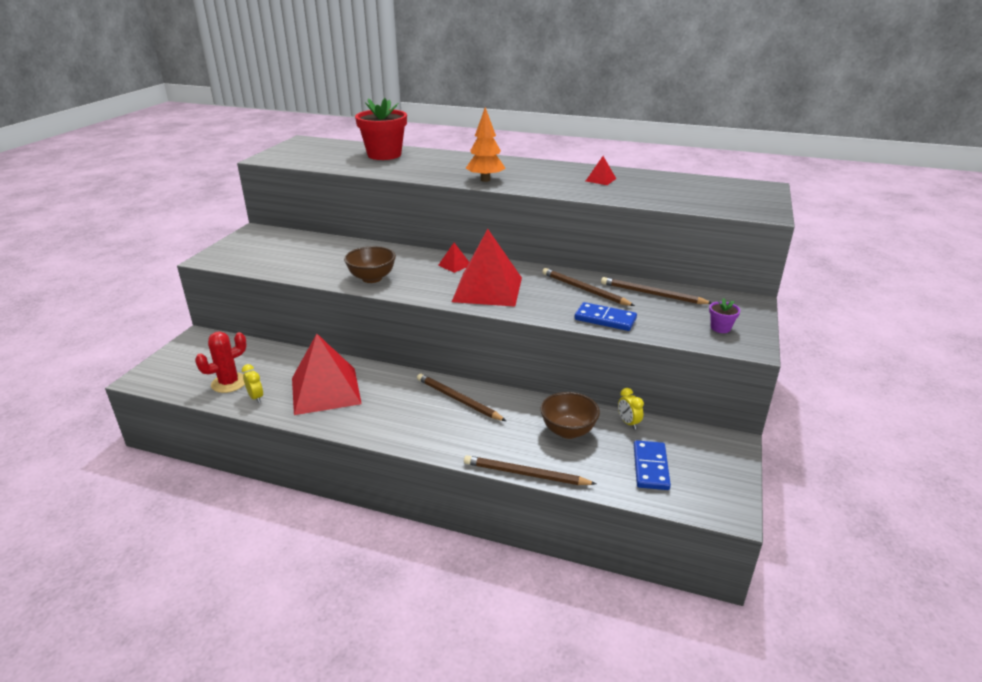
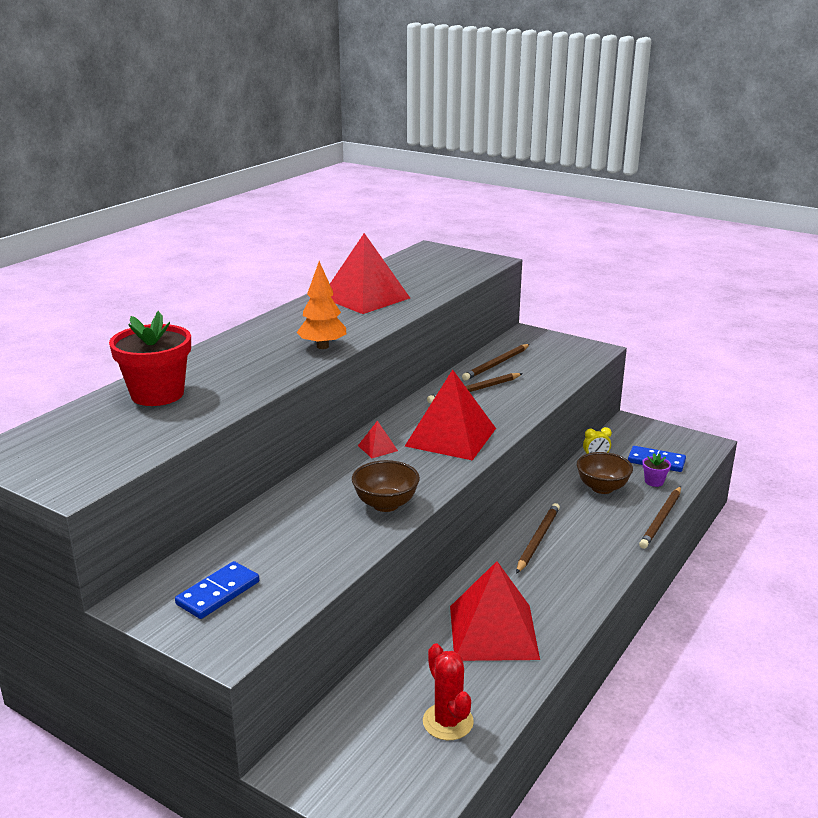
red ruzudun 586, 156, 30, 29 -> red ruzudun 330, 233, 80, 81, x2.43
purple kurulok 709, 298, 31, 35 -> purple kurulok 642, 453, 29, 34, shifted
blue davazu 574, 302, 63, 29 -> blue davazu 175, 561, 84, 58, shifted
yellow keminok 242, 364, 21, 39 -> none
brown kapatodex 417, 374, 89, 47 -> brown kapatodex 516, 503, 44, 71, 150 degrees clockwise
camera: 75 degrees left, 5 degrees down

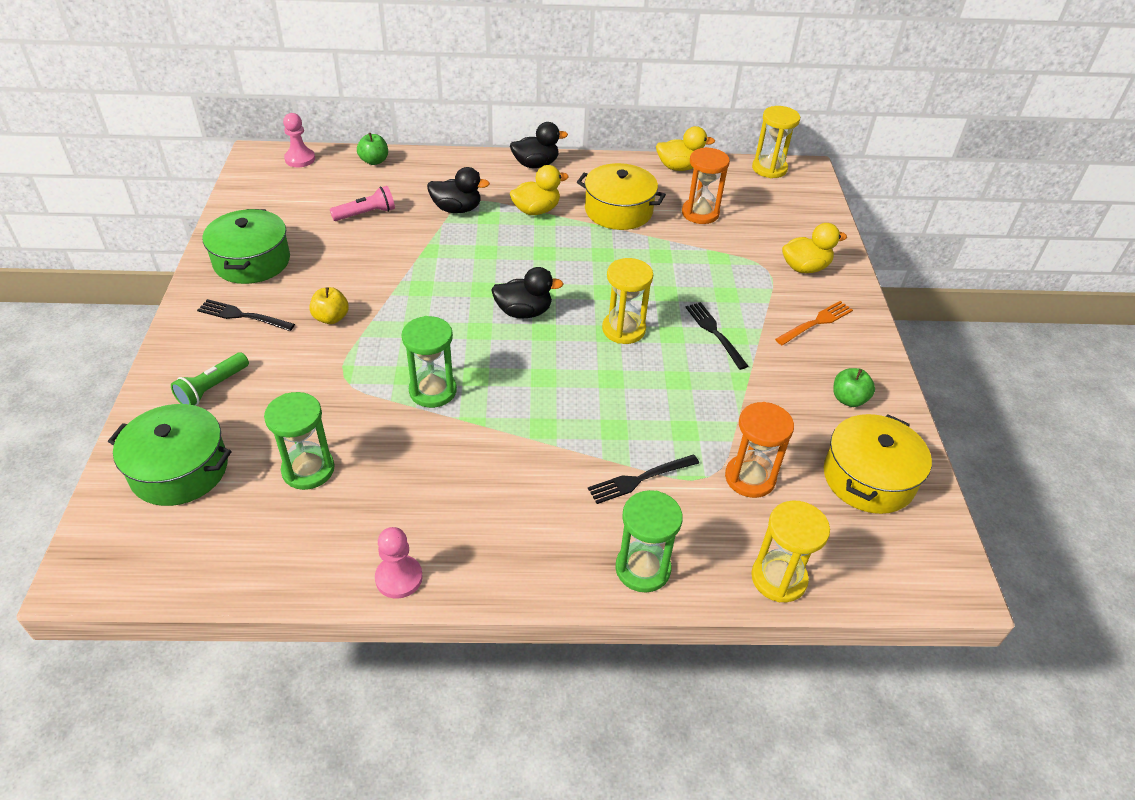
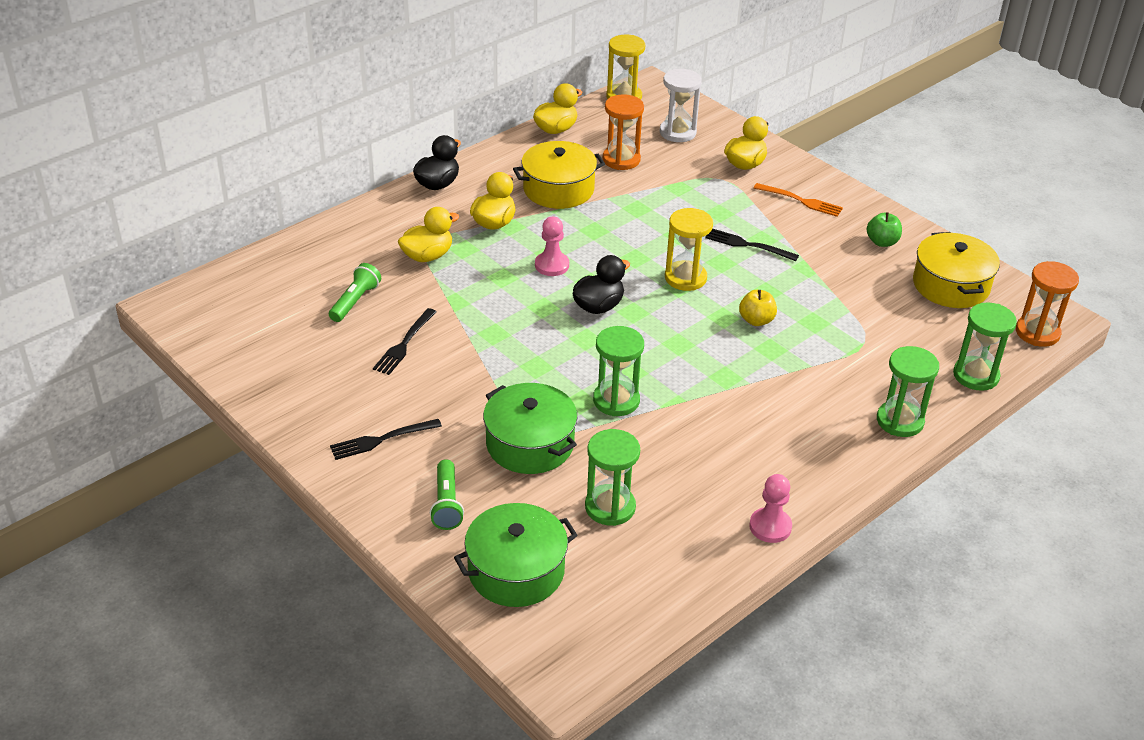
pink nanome 283, 113, 32, 54 -> pink nanome 535, 217, 34, 59, shifted
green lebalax 357, 133, 31, 32 -> none
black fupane 427, 167, 63, 46 -> yellow fupane 398, 207, 61, 55
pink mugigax 330, 186, 65, 35 -> green mugigax 329, 263, 52, 59
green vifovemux 202, 209, 88, 75 -> green vifovemux 483, 383, 94, 91, shifted
yellow lebalax 309, 287, 40, 37 -> yellow lebalax 739, 290, 38, 36, shifted
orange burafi 775, 301, 78, 44 -> orange burafi 754, 183, 89, 34, 105 degrees clockwise
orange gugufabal 725, 402, 69, 96 -> orange gugufabal 1016, 261, 63, 86, shifted
black burafi 588, 454, 111, 50 -> black burafi 373, 308, 63, 67, shifted
yellow gugufabal 751, 501, 79, 101 -> green gugufabal 953, 302, 64, 89
none -> white gugufabal 660, 69, 42, 73
camera: 40 degrees left, 5 degrees down

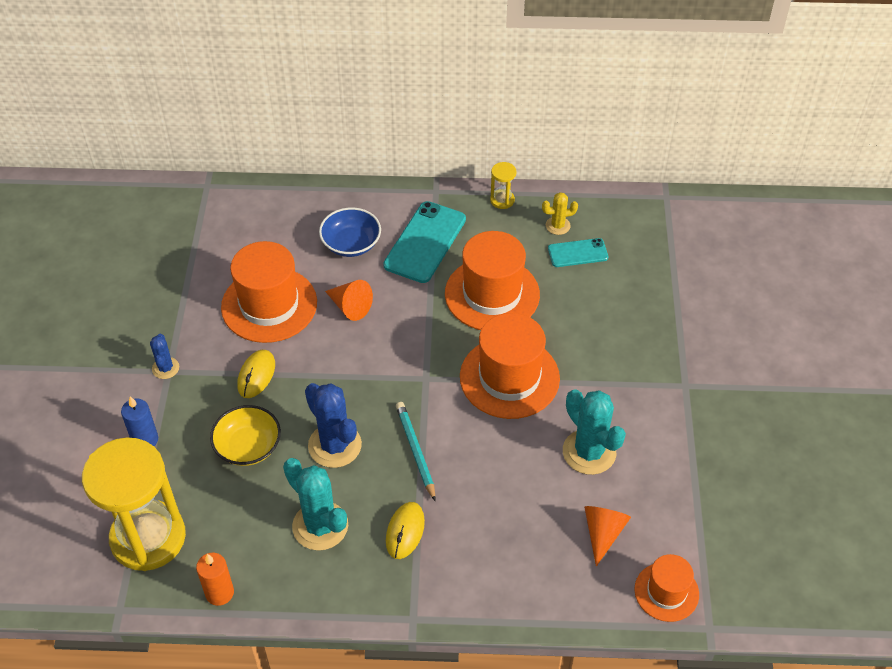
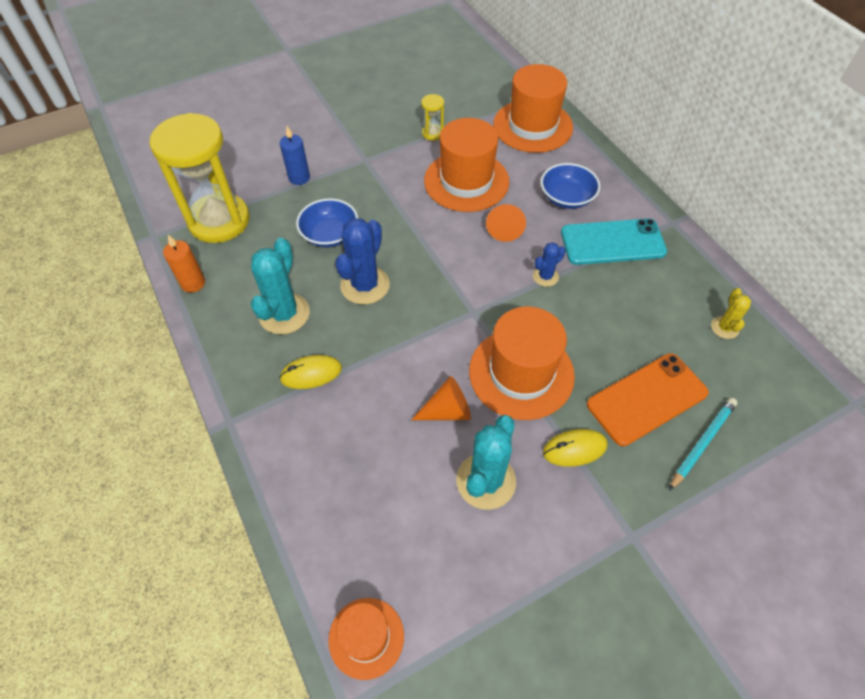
yellow gugufabal 490, 162, 26, 47 -> yellow gugufabal 421, 94, 23, 47, shifted
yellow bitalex 542, 192, 36, 43 -> yellow bitalex 711, 288, 40, 51, 45 degrees clockwise
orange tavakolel 445, 231, 95, 99 -> orange tavakolel 493, 64, 80, 89, shifted
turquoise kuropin 548, 238, 61, 29 -> none
blue bitalex 150, 334, 29, 45 -> blue bitalex 533, 242, 33, 45, shifted
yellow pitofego 237, 350, 38, 48 -> yellow pitofego 543, 429, 65, 38, shifted
turquoise kapatodex 396, 402, 40, 99 -> turquoise kapatodex 669, 398, 68, 93, shifted
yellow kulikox 210, 405, 71, 61 -> blue kulikox 296, 199, 62, 48
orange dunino 584, 506, 47, 61 -> orange dunino 411, 376, 60, 44, shifted
none -> orange kuropin 587, 353, 122, 93
camera: 60 degrees right, 5 degrees up

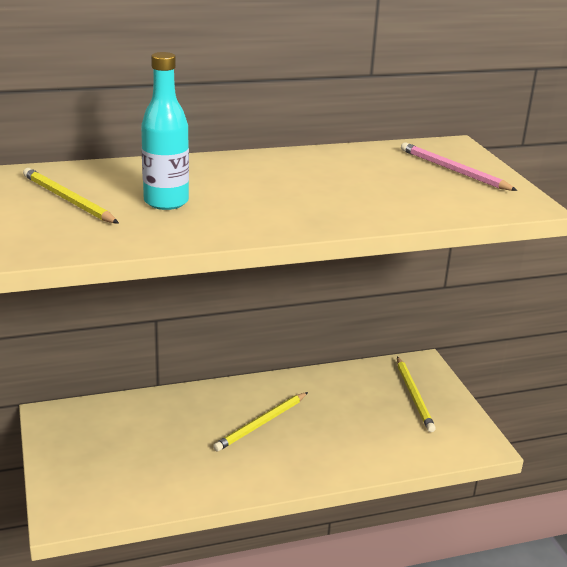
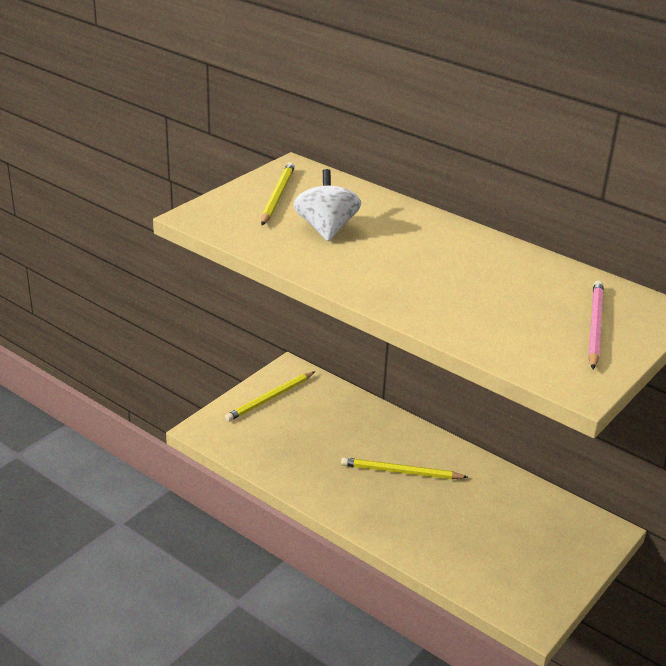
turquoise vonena 141, 52, 48, 158 -> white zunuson 293, 169, 68, 72
yellow kapatodex 397, 356, 39, 76 -> yellow kapatodex 225, 371, 90, 51, shifted
camera: 55 degrees right, 5 degrees up

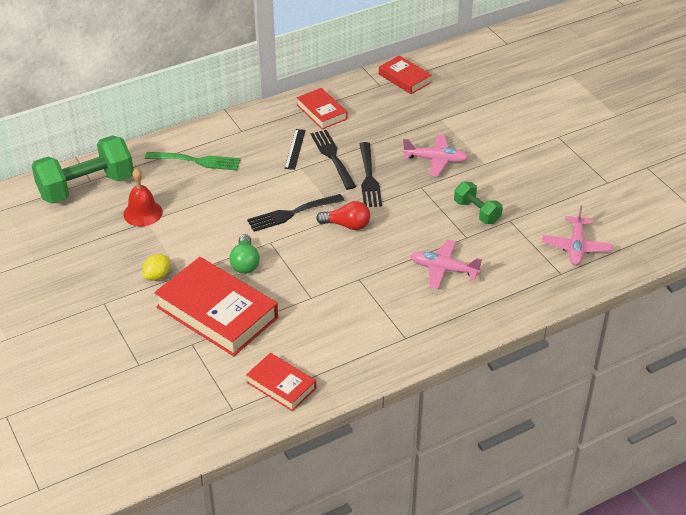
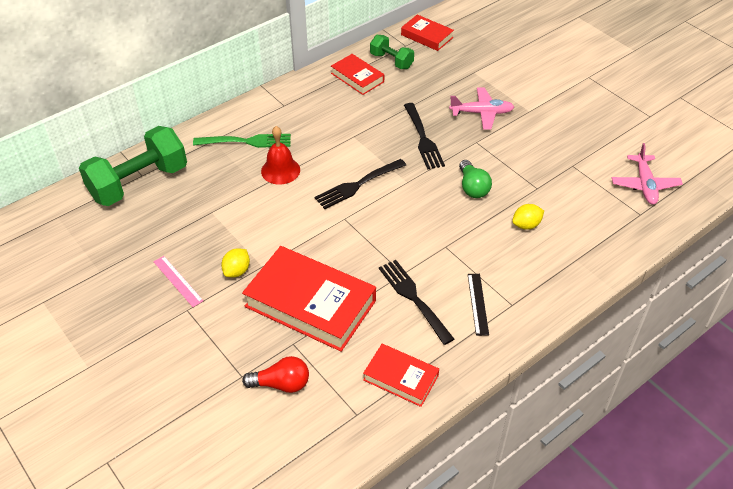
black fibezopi 285, 129, 21, 41 -> black fibezopi 468, 274, 21, 62, shifted
black burafi 311, 130, 45, 60 -> black burafi 379, 260, 75, 85, shifted
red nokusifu 123, 168, 40, 58 -> red nokusifu 261, 126, 39, 58, shifted
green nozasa 454, 182, 49, 42 -> green nozasa 370, 35, 44, 34, shifted
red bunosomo 316, 201, 54, 29 -> red bunosomo 242, 356, 67, 37, shifted
green bunosomo 229, 234, 31, 40 -> green bunosomo 459, 160, 33, 38, shifted
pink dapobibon 411, 240, 71, 49 -> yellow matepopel 512, 204, 32, 26
none -> pink fibezopi 154, 256, 49, 51
camera: 10 degrees left, 5 degrees up

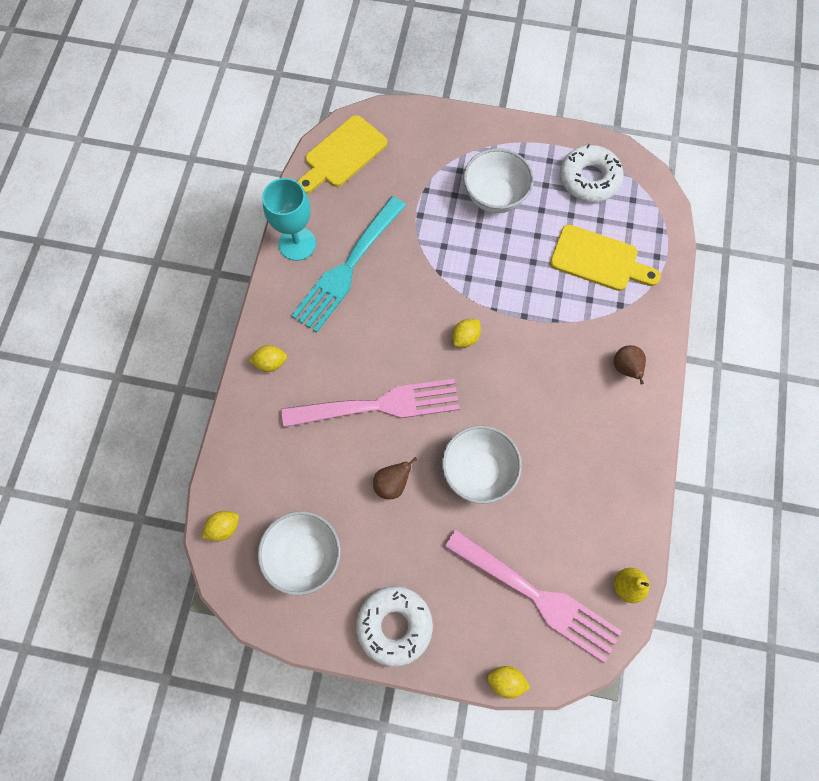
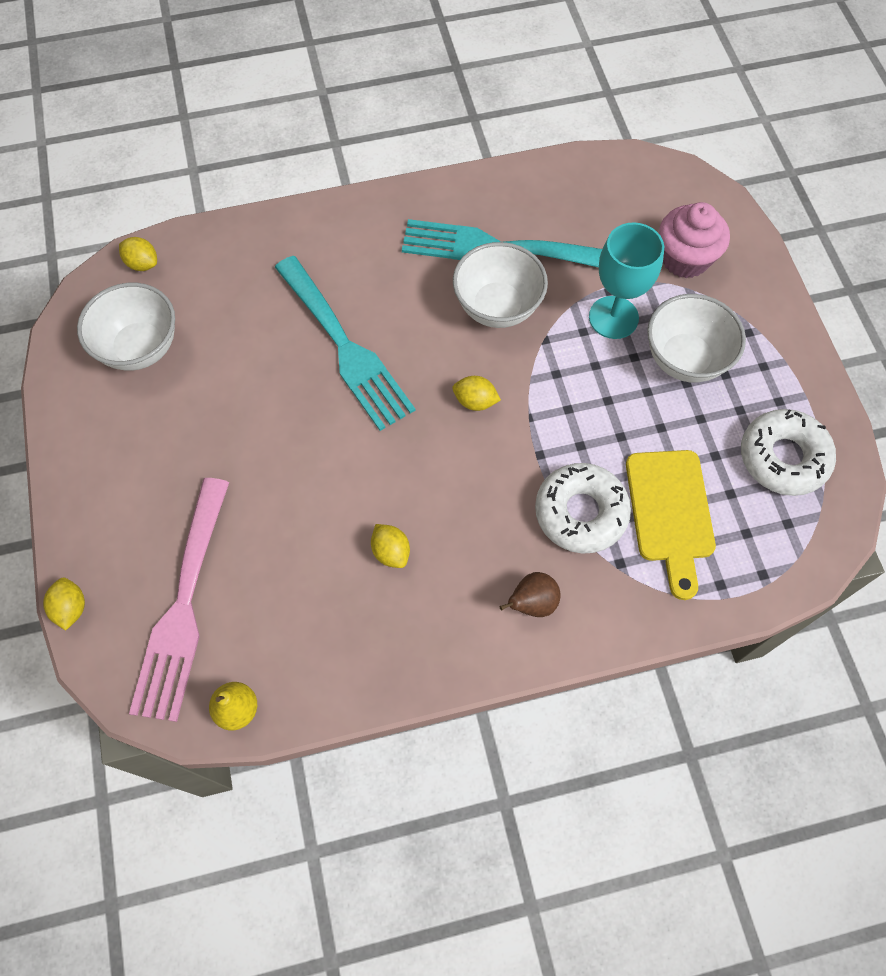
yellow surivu 297, 115, 90, 79 -> none
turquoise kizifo 262, 178, 54, 83 -> turquoise kizifo 589, 222, 75, 117, shifted
yellow matepopel 249, 345, 38, 27 -> yellow matepopel 371, 524, 39, 44, shifted
pink burafi 282, 379, 178, 48 -> turquoise burafi 275, 256, 141, 175
white kulikox 442, 425, 80, 79 -> white kulikox 453, 242, 95, 86, shifted
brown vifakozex 373, 457, 44, 42 -> none
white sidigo 356, 586, 77, 81 -> white sidigo 535, 463, 96, 91, shifted
none -> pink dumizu 659, 202, 71, 76
camera: 65 degrees right, 5 degrees down

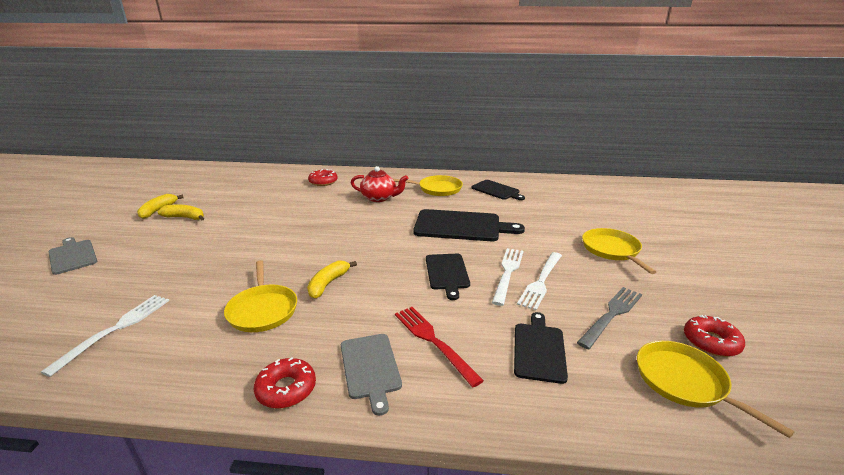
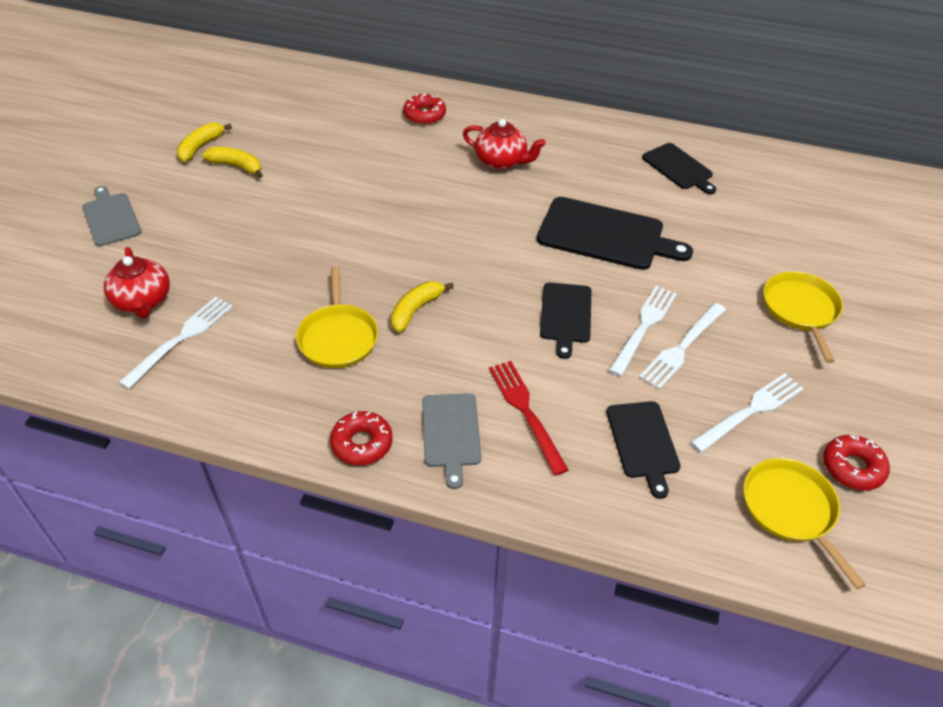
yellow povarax 393, 175, 70, 21 -> none
grey burafi 577, 287, 65, 62 -> white burafi 690, 373, 114, 80
black surivu 514, 312, 54, 72 -> black surivu 606, 401, 75, 98, 150 degrees clockwise
none -> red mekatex 104, 247, 66, 72
camera: 10 degrees right, 20 degrees up

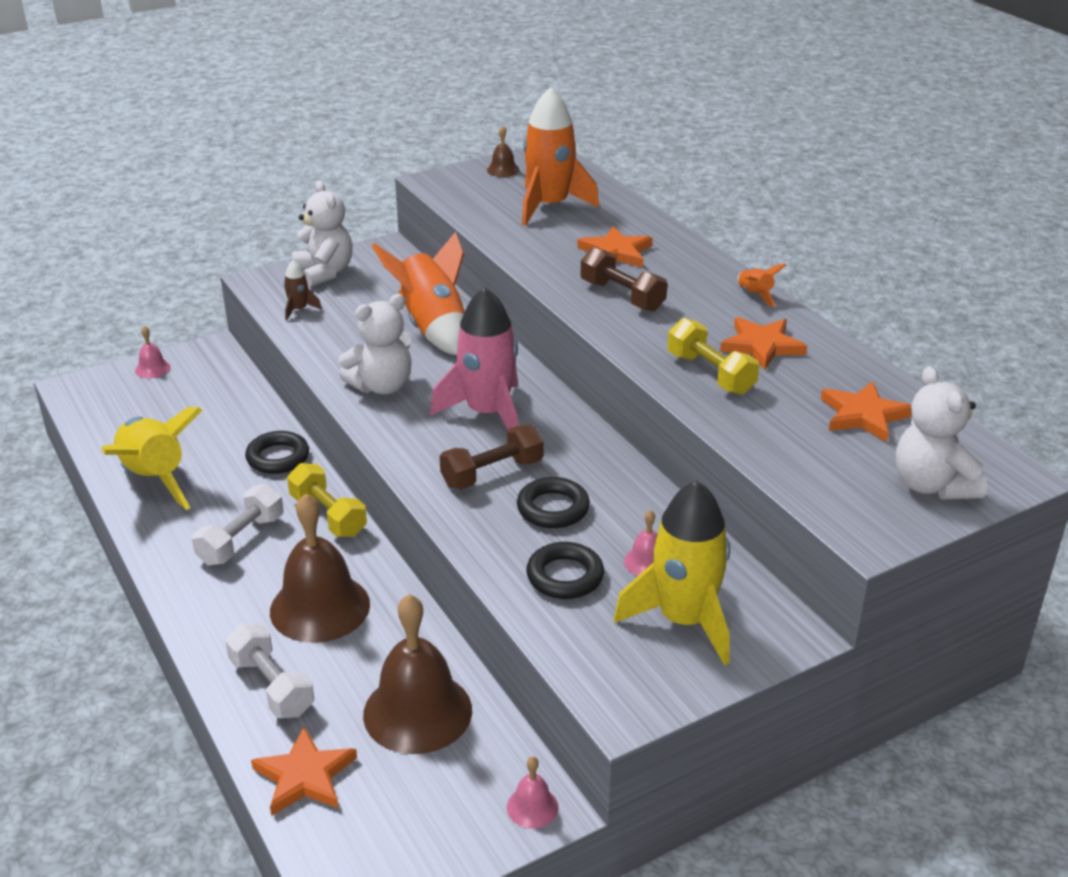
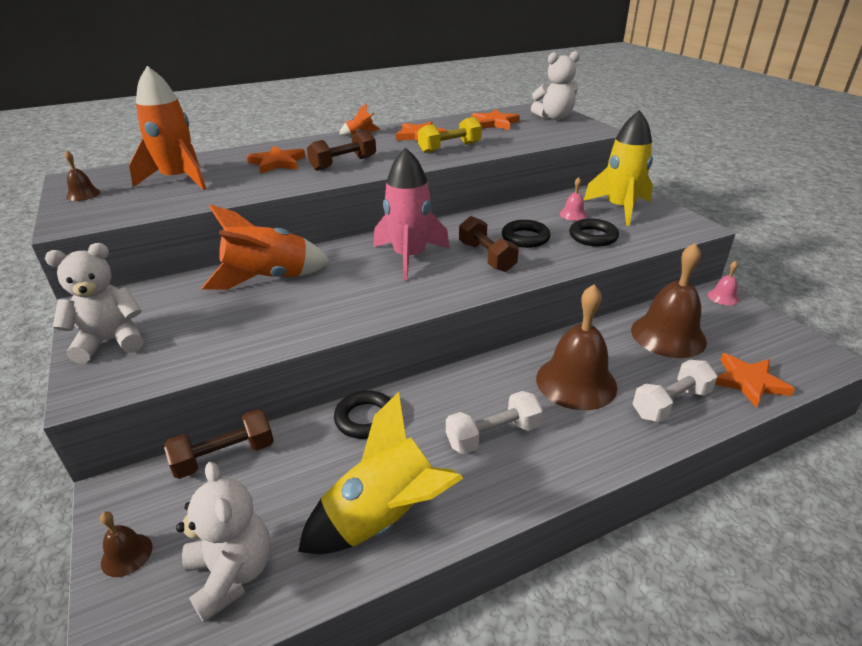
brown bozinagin 284, 260, 38, 60 -> none
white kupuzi 339, 294, 72, 100 -> white kupuzi 176, 462, 95, 160, shifted
pink nokusifu 135, 326, 36, 52 -> brown nokusifu 100, 511, 52, 66
yellow nozasa 287, 463, 80, 74 -> none
white nozasa 192, 484, 91, 82 -> white nozasa 446, 391, 97, 63, 60 degrees counterclockwise
none -> brown nozasa 164, 409, 110, 70
camera: 85 degrees left, 0 degrees up

